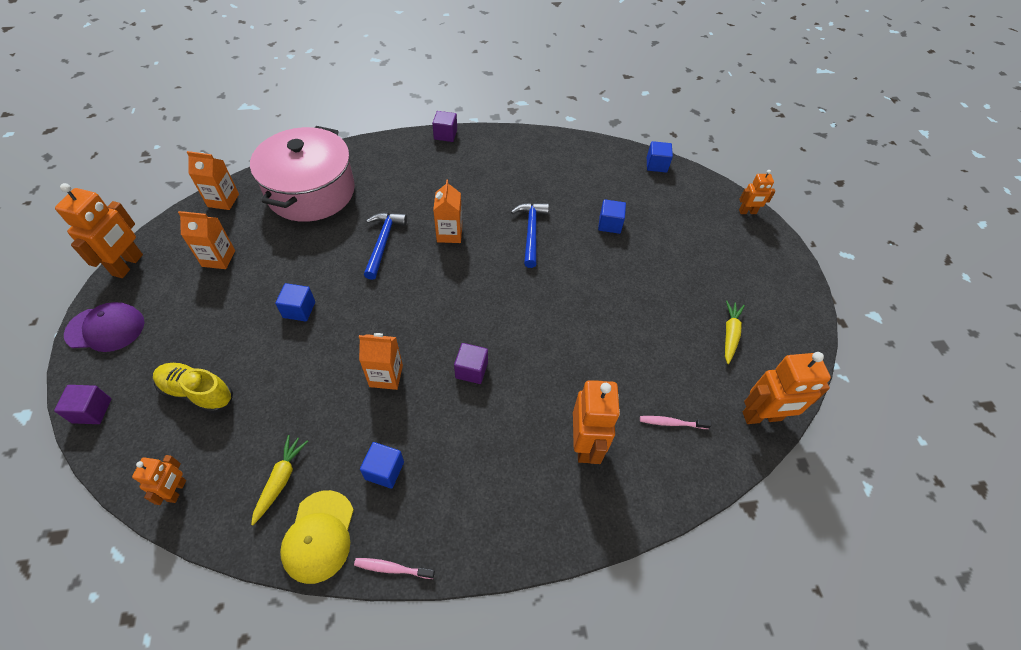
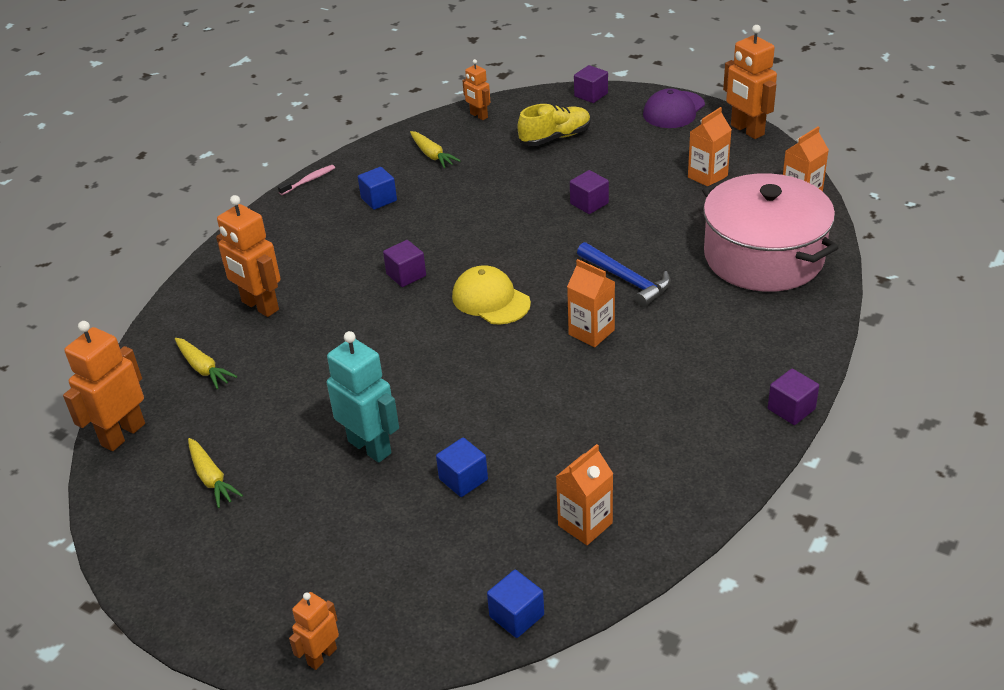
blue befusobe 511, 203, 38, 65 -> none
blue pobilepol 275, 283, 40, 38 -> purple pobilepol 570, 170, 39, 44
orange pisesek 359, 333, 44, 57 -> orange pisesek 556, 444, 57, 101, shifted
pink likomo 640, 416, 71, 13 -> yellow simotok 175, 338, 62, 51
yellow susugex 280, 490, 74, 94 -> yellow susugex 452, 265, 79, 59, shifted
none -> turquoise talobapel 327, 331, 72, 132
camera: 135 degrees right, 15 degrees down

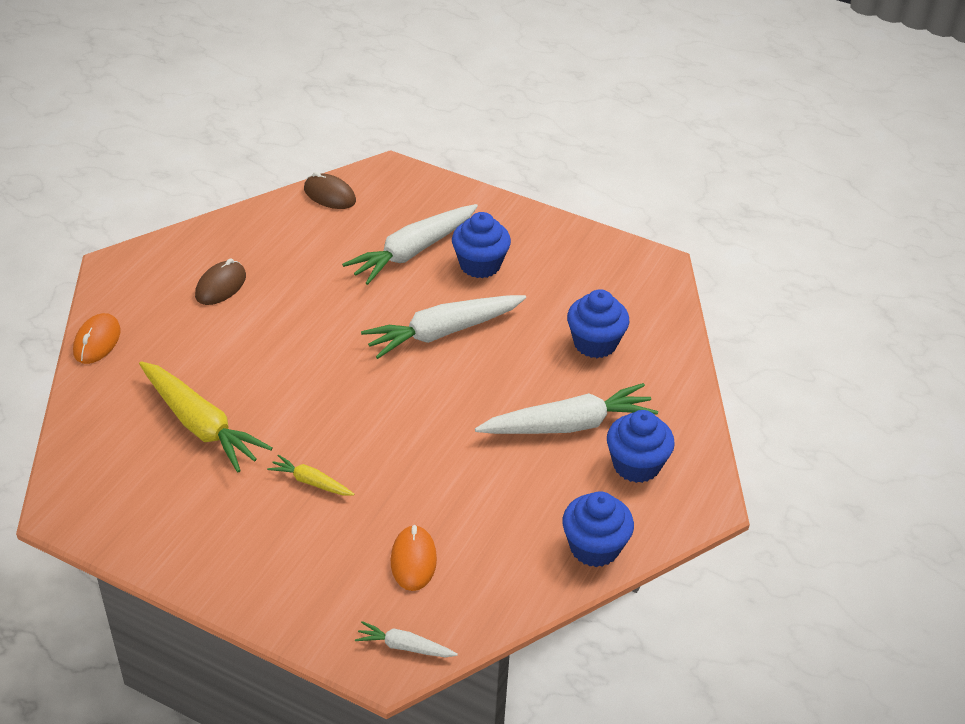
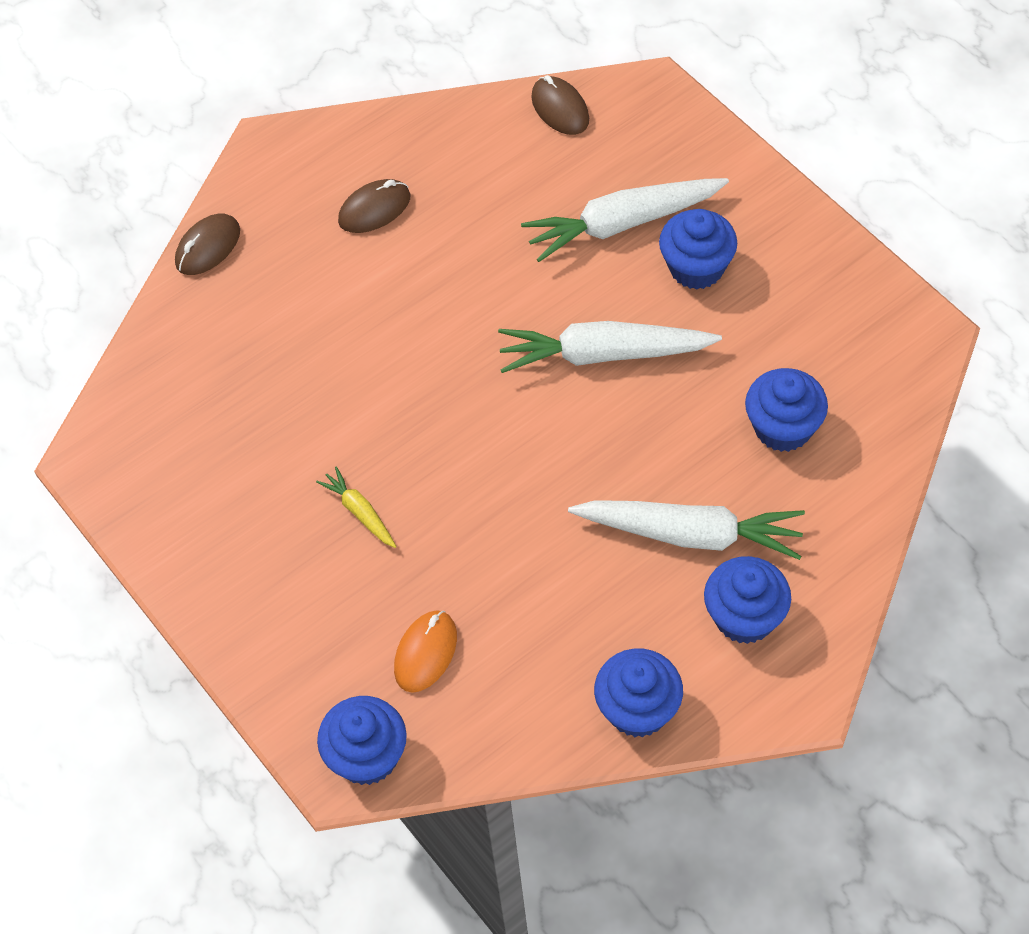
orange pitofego 73, 313, 47, 51 -> brown pitofego 175, 213, 65, 62
yellow simotok 139, 361, 133, 111 -> none
white simotok 355, 621, 103, 36 -> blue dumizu 317, 696, 90, 89
camera: 30 degrees right, 15 degrees up

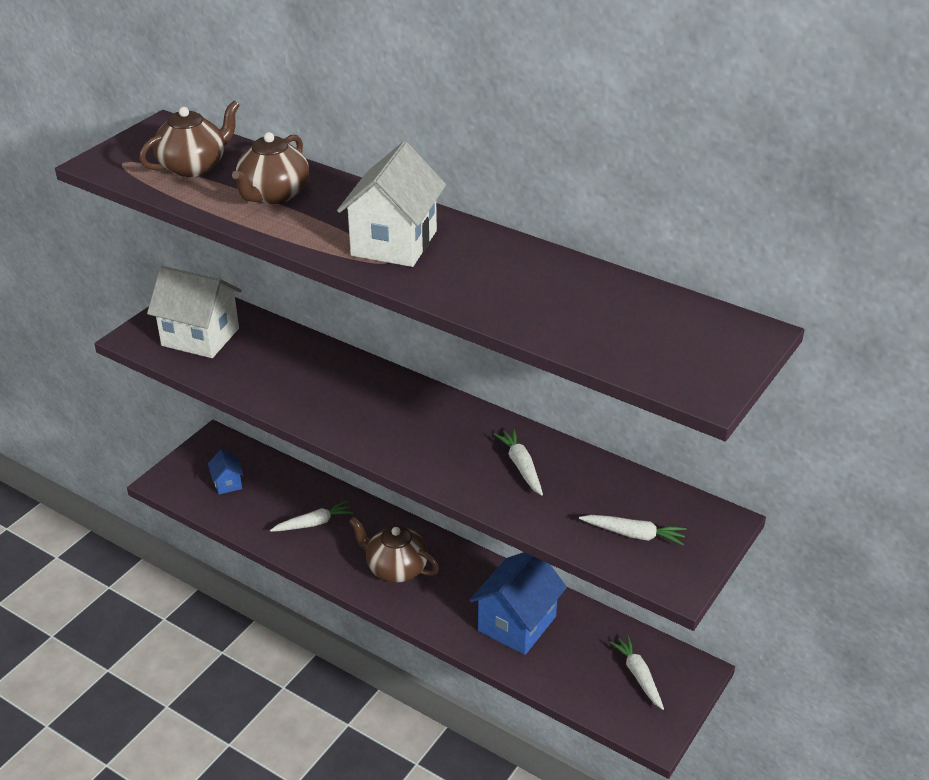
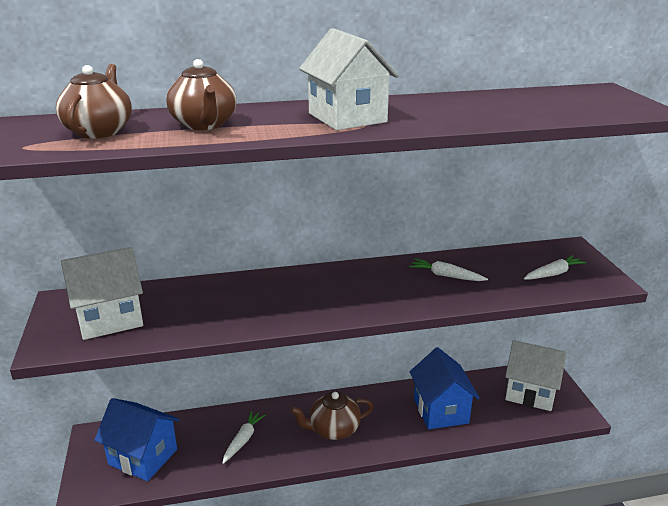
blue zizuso 208, 449, 36, 45 -> blue zizuso 94, 398, 86, 83, x2.07
white simotok 610, 635, 54, 75 -> white zizuso 505, 340, 62, 71
camera: 45 degrees left, 10 degrees down

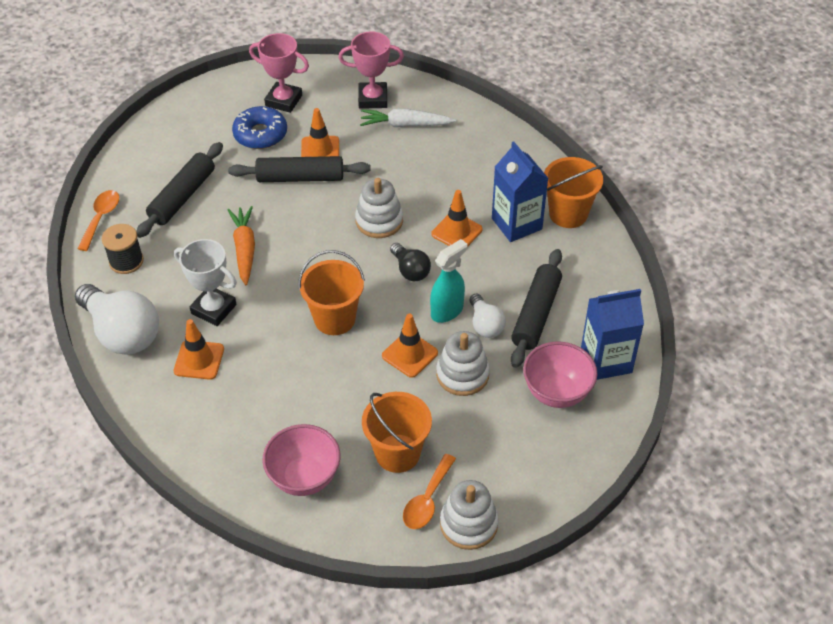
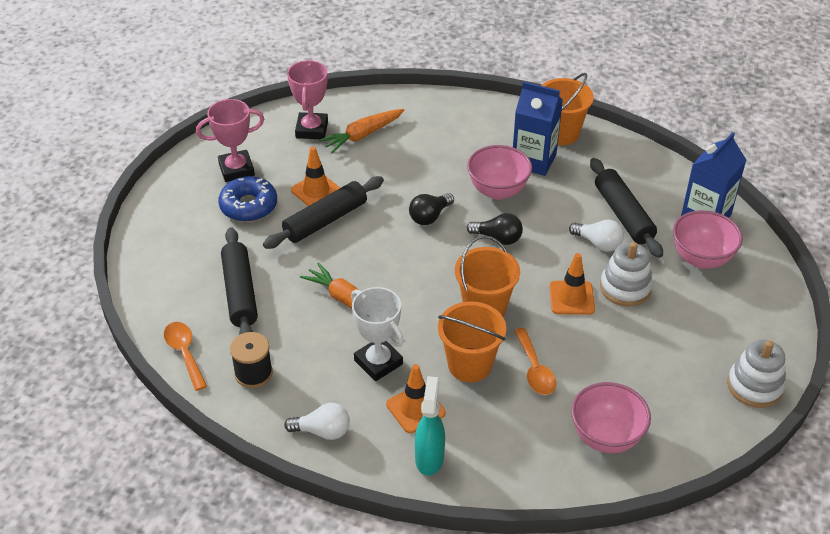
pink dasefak 338, 31, 66, 78 -> pink dasefak 287, 60, 41, 79, 45 degrees counterclockwise
white simotok 360, 109, 96, 18 -> orange simotok 319, 109, 85, 44
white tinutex 355, 178, 48, 60 -> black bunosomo 409, 193, 45, 32
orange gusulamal 431, 190, 52, 57 -> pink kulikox 467, 145, 65, 55
white dasefak 174, 239, 63, 87 -> white dasefak 351, 287, 53, 94, 60 degrees clockwise
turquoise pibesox 430, 239, 37, 84 -> turquoise pibesox 415, 376, 30, 100, shifted
white bunosomo 75, 284, 84, 71 -> white bunosomo 284, 403, 66, 37, x0.53
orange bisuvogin 362, 392, 70, 81 -> orange bisuvogin 438, 301, 68, 81, shifted
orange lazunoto 403, 454, 53, 75 -> orange lazunoto 514, 328, 42, 67, shifted
camera: 40 degrees left, 5 degrees down

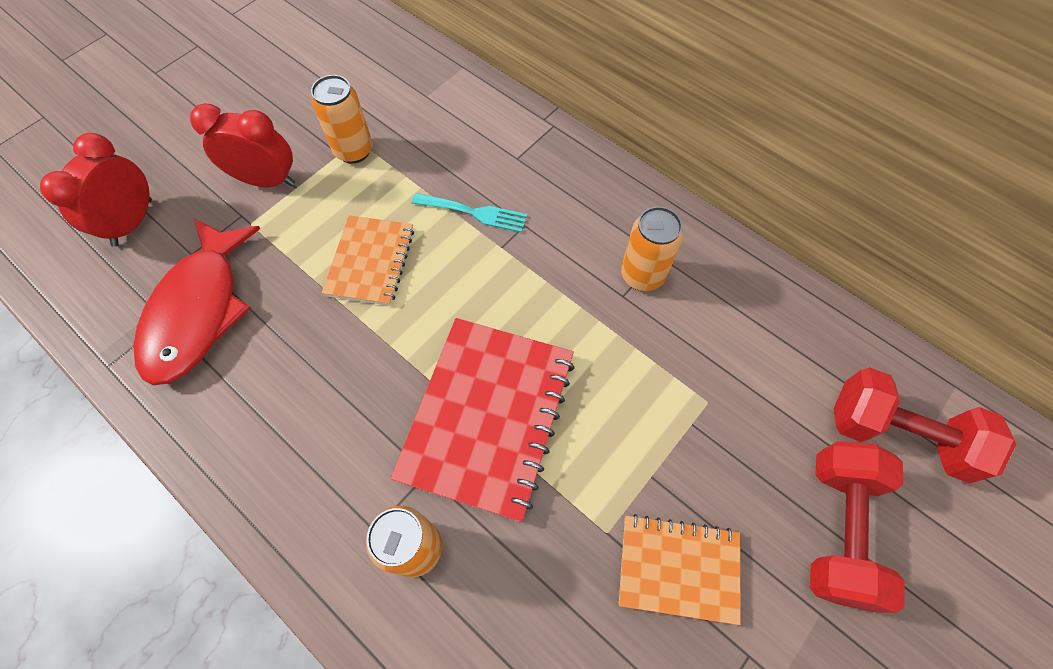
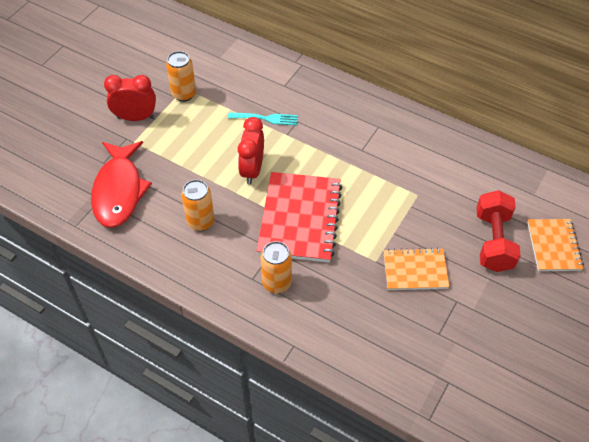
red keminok 40, 133, 112, 114 -> red keminok 238, 117, 26, 67, shifted
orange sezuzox 621, 206, 62, 85 -> orange sezuzox 181, 180, 34, 51, shifted
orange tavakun 322, 215, 92, 91 -> orange tavakun 527, 219, 57, 52, shifted
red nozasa 834, 367, 182, 116 -> none
camera: 10 degrees left, 10 degrees down

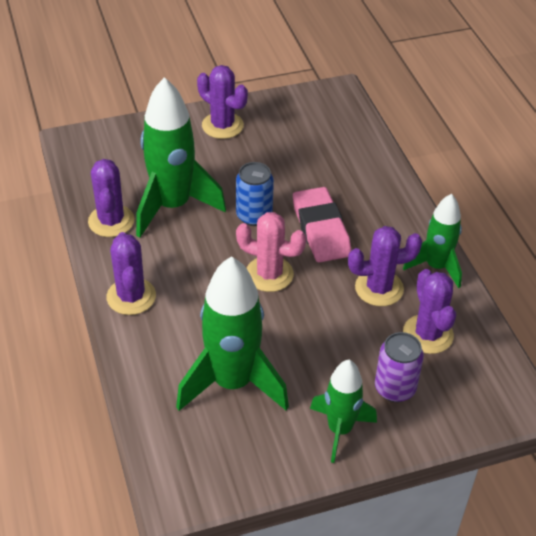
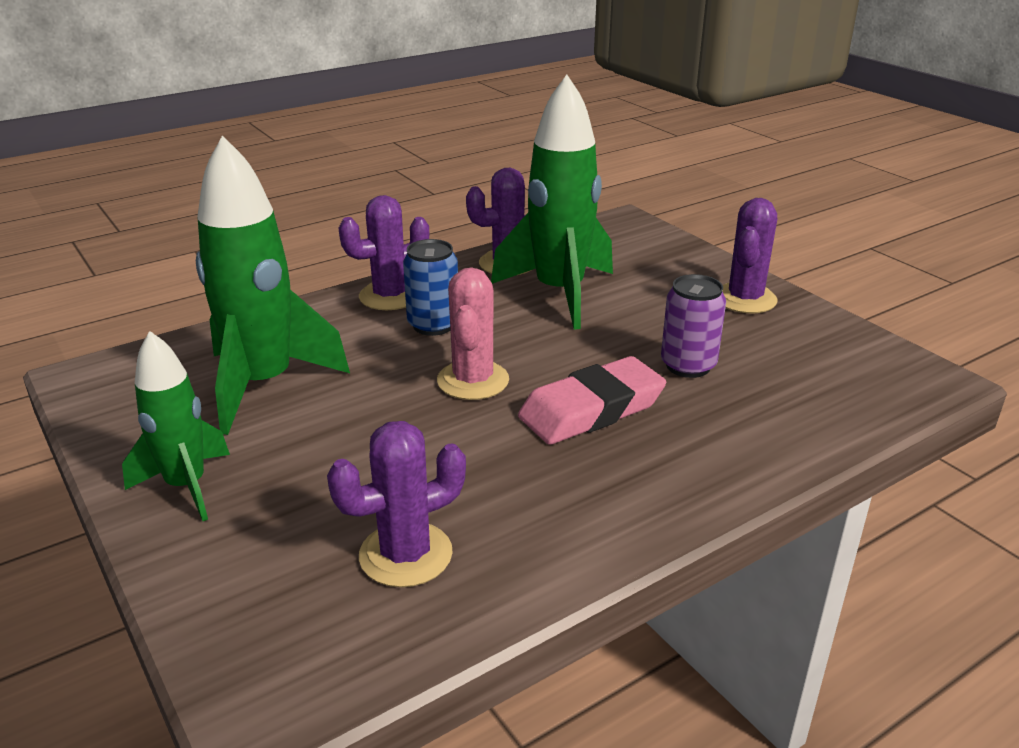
blue sezuzox 236, 162, 38, 64 -> blue sezuzox 403, 239, 55, 97, shifted
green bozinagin 403, 194, 59, 94 -> none
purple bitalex 348, 226, 74, 80 -> none
purple sezuzox 375, 332, 49, 70 -> purple sezuzox 661, 274, 65, 104, shifted
camera: 75 degrees right, 15 degrees down

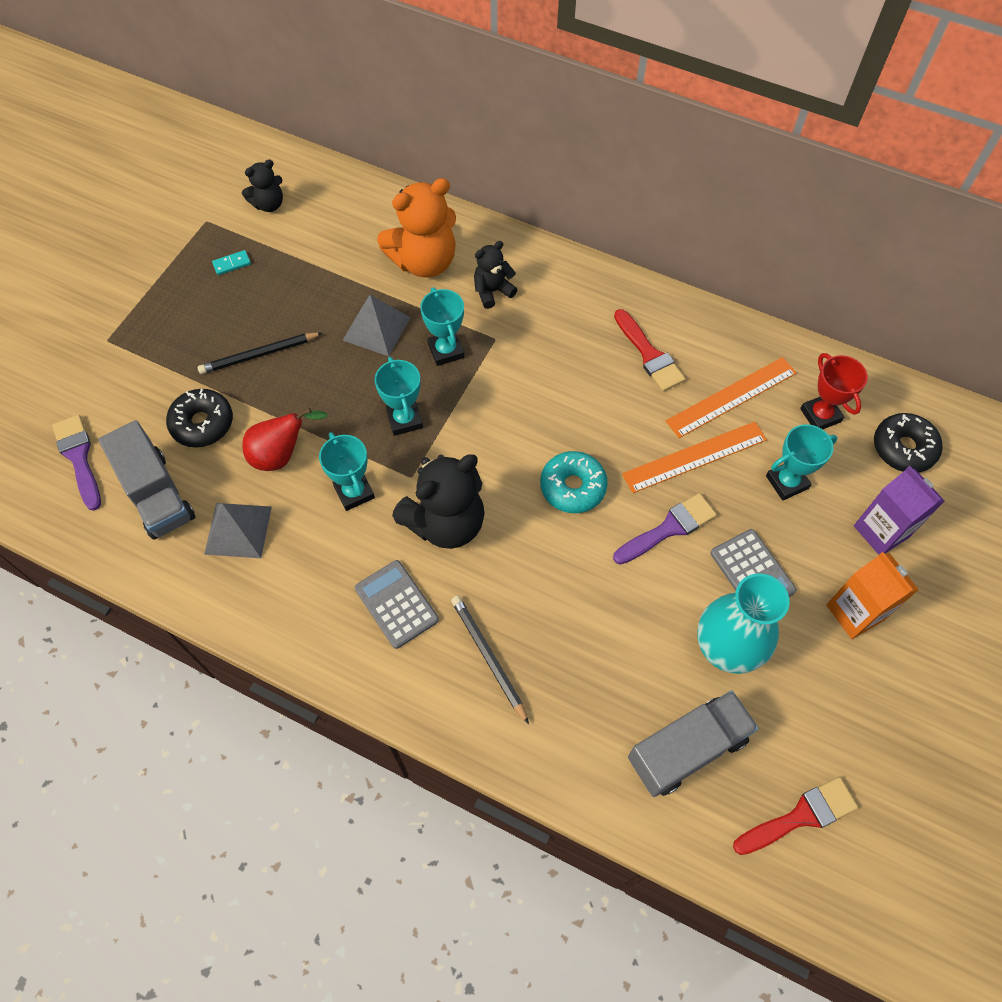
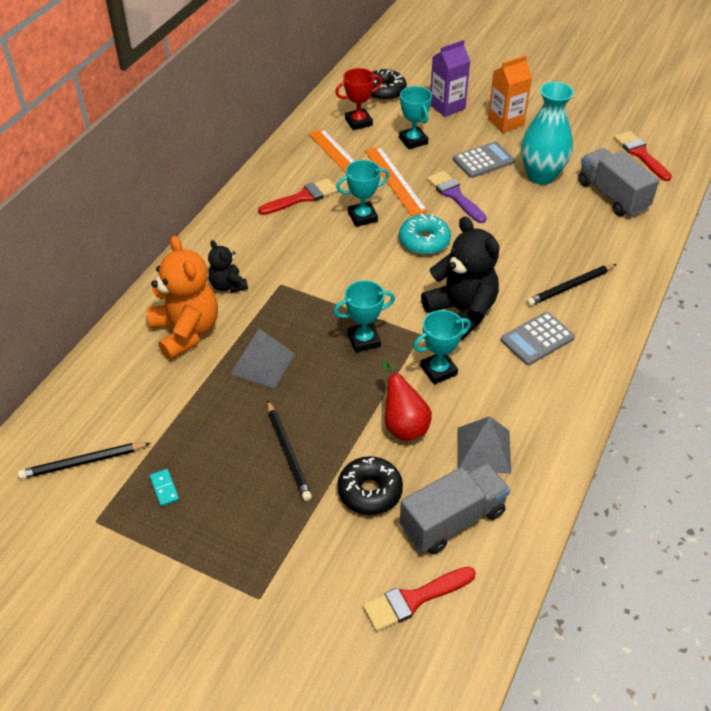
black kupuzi 242, 160, 41, 52 -> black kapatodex 18, 443, 133, 36
turquoise dasefak 420, 287, 44, 79 -> turquoise dasefak 336, 160, 54, 67, shifted
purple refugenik 52, 415, 49, 96 -> red refugenik 363, 567, 113, 65
camera: 90 degrees left, 15 degrees down

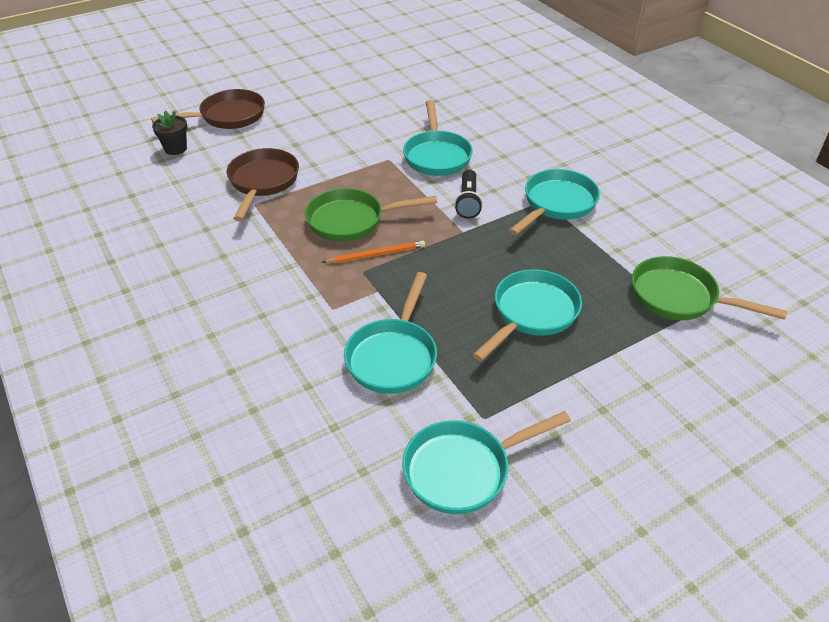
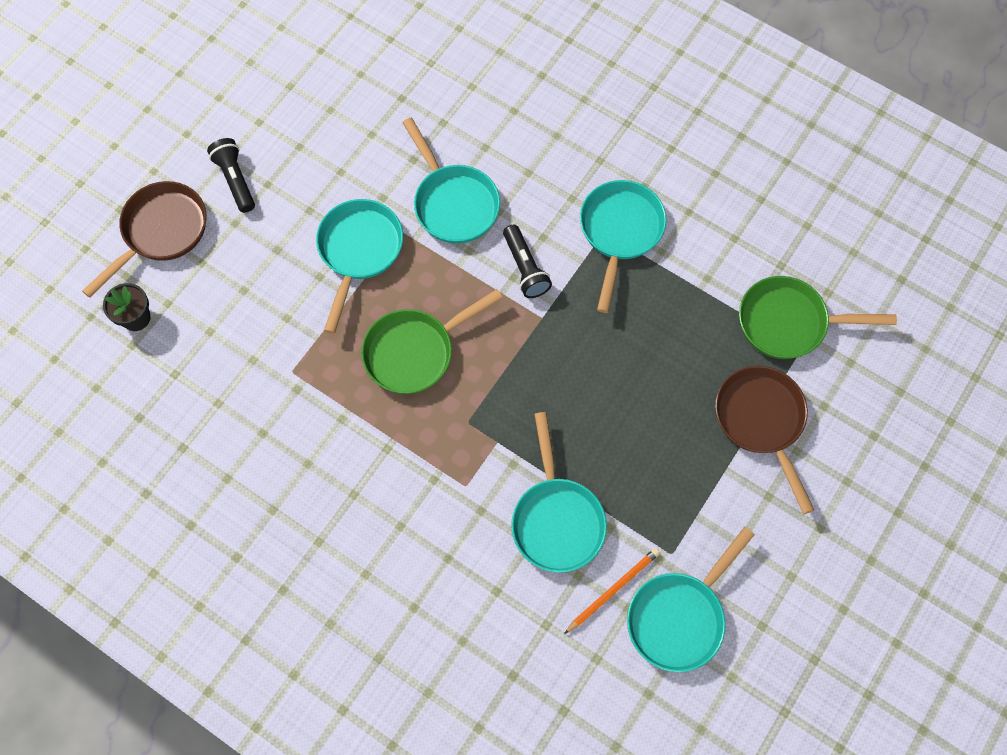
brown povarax 227, 148, 72, 73 -> brown povarax 715, 366, 99, 148, shifted
orange kapatodex 322, 241, 103, 22 -> orange kapatodex 564, 548, 96, 86, shifted
turquoise povarax 473, 269, 109, 92 -> turquoise povarax 316, 199, 87, 135, shifted
none -> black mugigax 207, 138, 48, 75
camera: 25 degrees left, 25 degrees up

